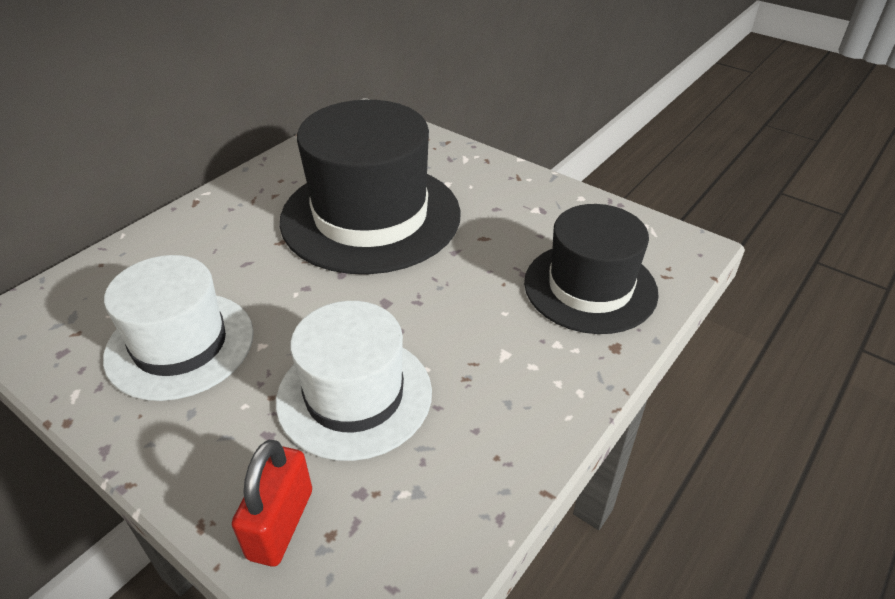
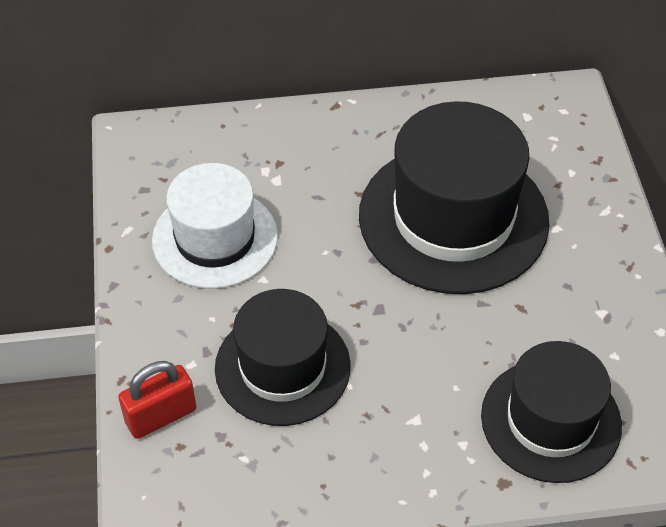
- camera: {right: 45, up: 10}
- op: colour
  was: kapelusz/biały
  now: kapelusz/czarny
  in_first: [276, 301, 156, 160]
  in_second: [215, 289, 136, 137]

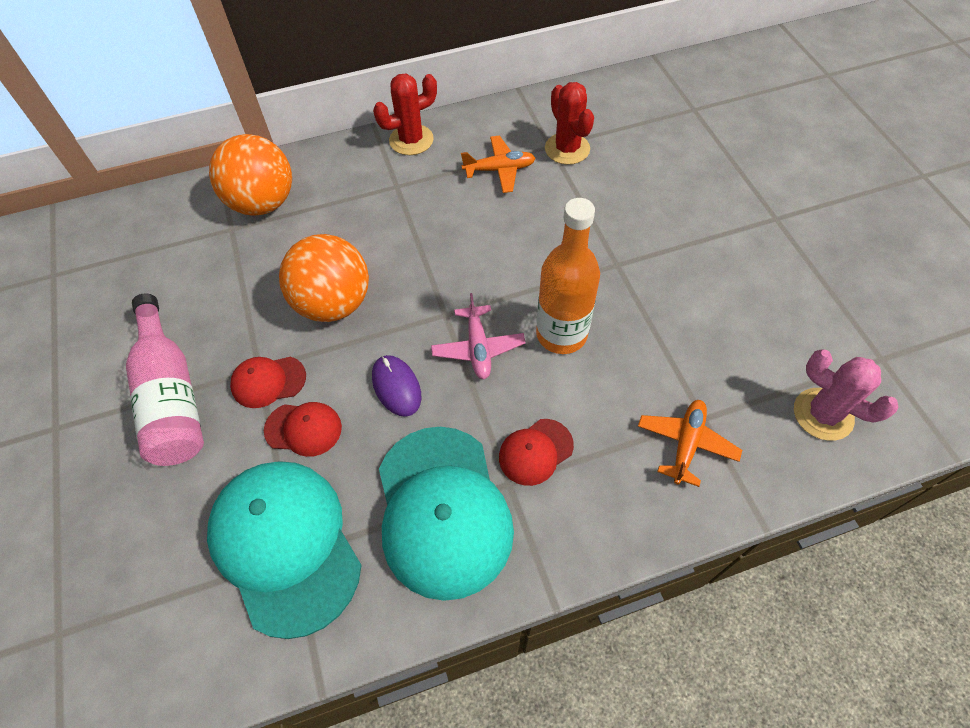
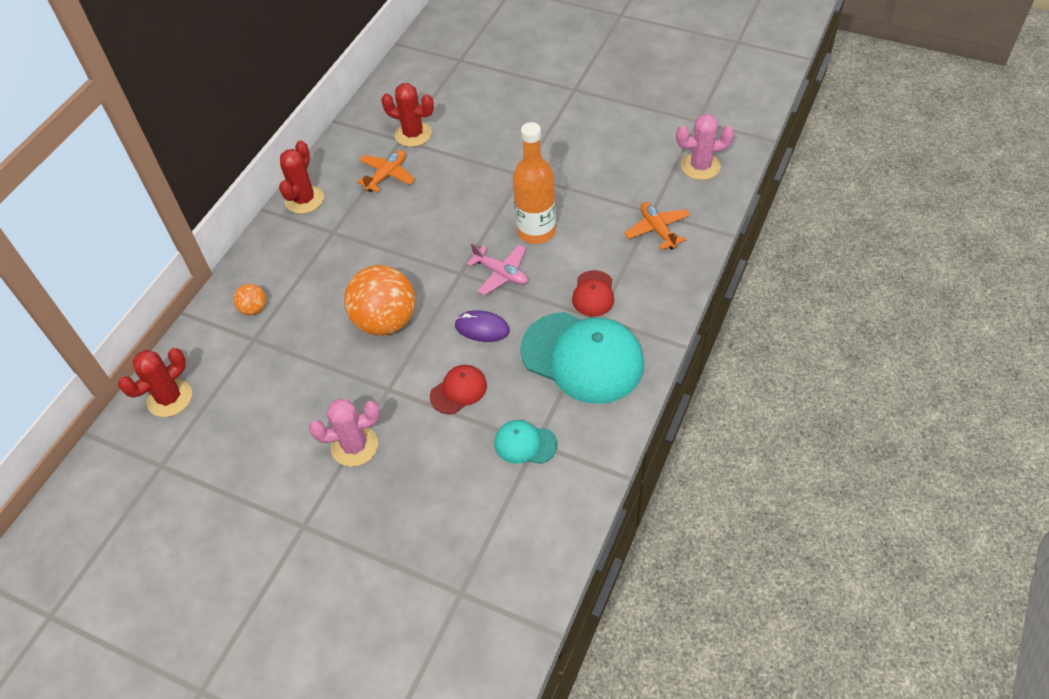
- camera: {right: -45, up: -5}
- op: exchanged
  was: butelka/różowy
  now: kaktus/różowy
  in_first: [126, 293, 78, 173]
  in_second: [309, 399, 71, 68]
- op: size
  was: czapka/turkusowy
  in_first: [207, 461, 155, 178]
  in_second: [494, 420, 63, 44]
  ratio: 0.47
- op: size
  was: piłka/pomarańczowy
  in_first: [209, 134, 83, 82]
  in_second: [233, 284, 33, 31]
  ratio: 0.46
- op: missing
  was: czapka/czerwony
  in_first: [230, 357, 76, 51]
- op: appeared
  now: kaktus/czerwony
  in_second: [118, 348, 74, 69]

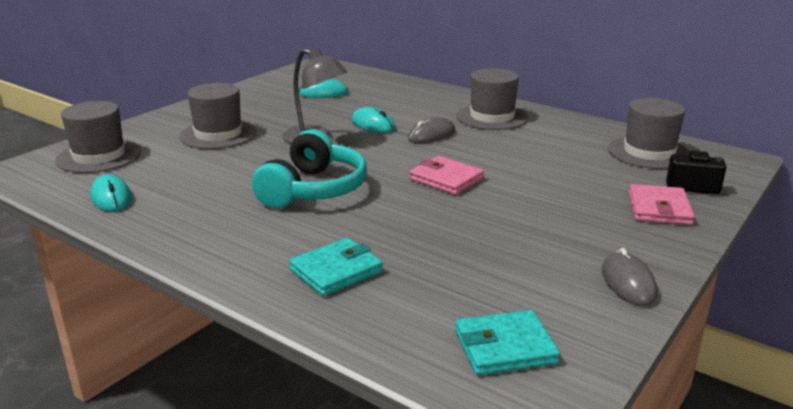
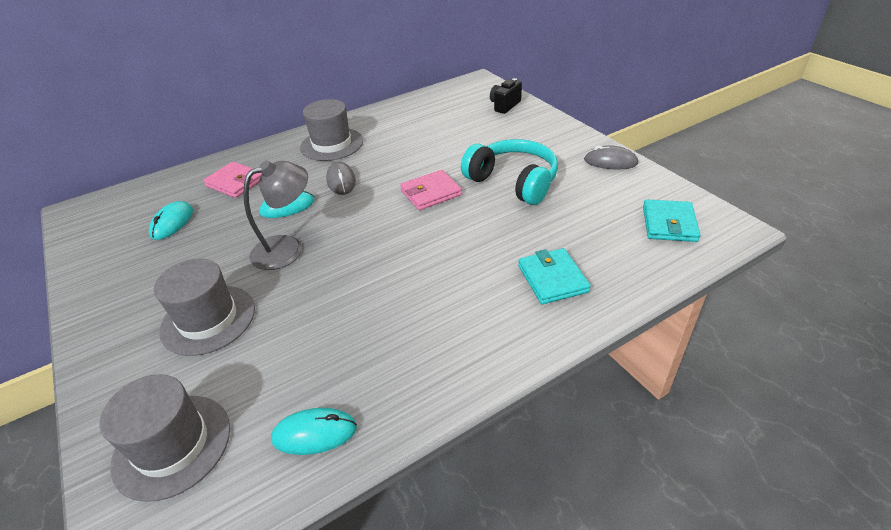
- camera: {right: -65, up: 15}
- op: relocated
  was: słuchawki/turkusowy
  in_first: [252, 129, 115, 79]
  in_second: [461, 139, 97, 66]
- op: missing
  was: kapelusz/szary
  in_first: [608, 98, 82, 71]
- op: relocated
  was: portfel/różowy
  in_first: [629, 184, 66, 41]
  in_second: [203, 162, 59, 36]

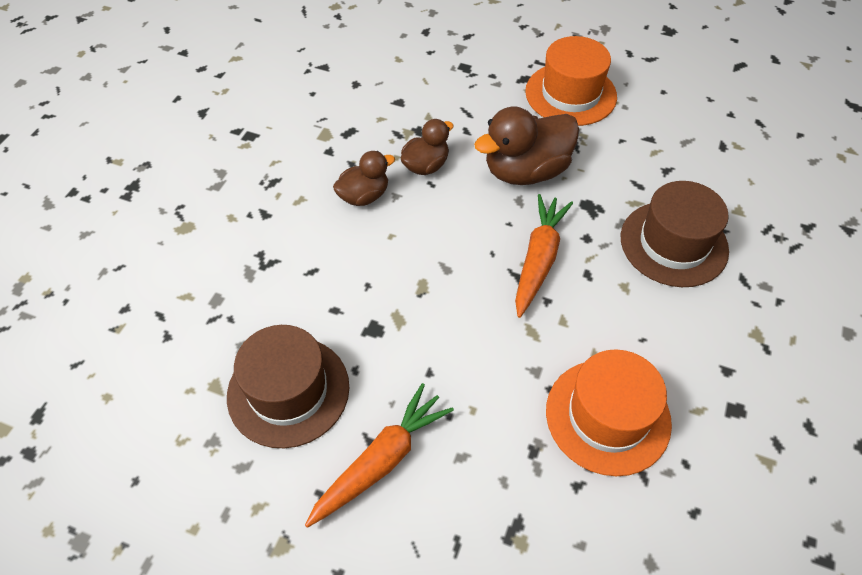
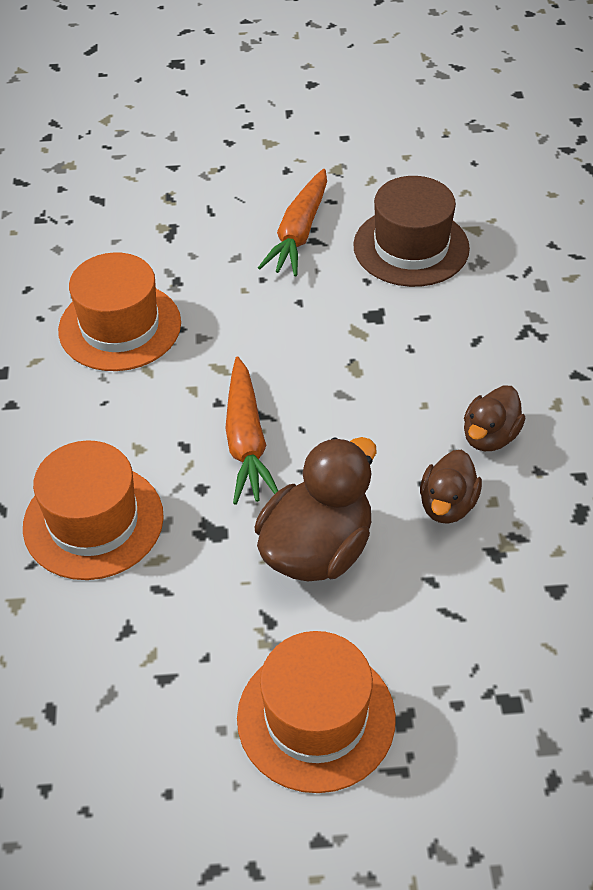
- camera: {right: 155, up: -5}
- op: colour
  was: kapelusz/brązowy
  now: kapelusz/pomarańczowy
  in_first: [621, 181, 108, 106]
  in_second: [23, 440, 141, 140]

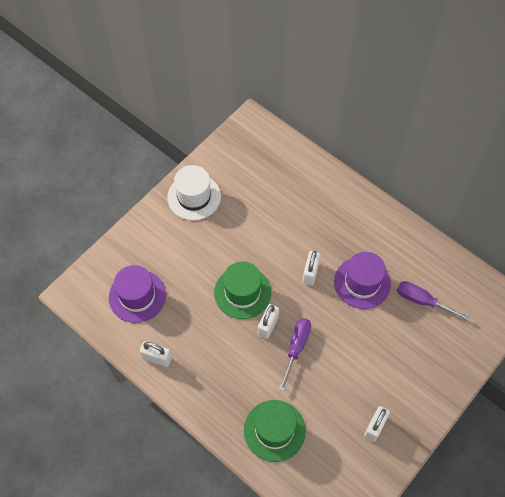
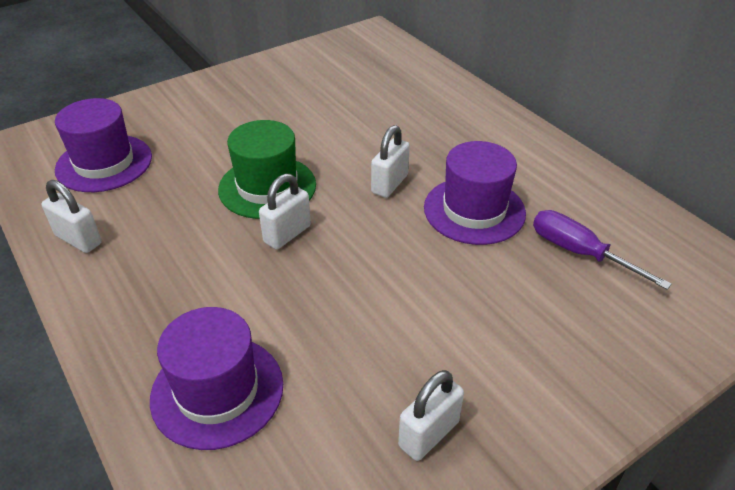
- camera: {right: 15, up: -20}
- op: missing
  was: kapelusz/biały
  in_first: [167, 165, 54, 56]
- op: colour
  was: kapelusz/zielony
  now: kapelusz/fioletowy
  in_first: [244, 400, 62, 62]
  in_second: [150, 307, 133, 143]
- op: missing
  was: śrubokręt/fioletowy
  in_first: [279, 318, 32, 73]

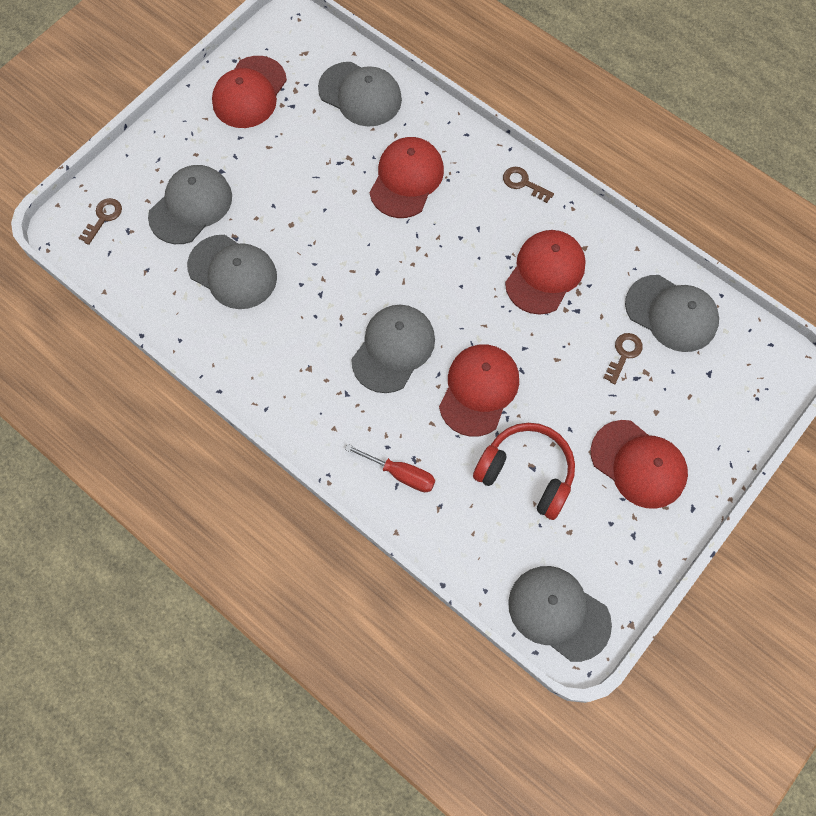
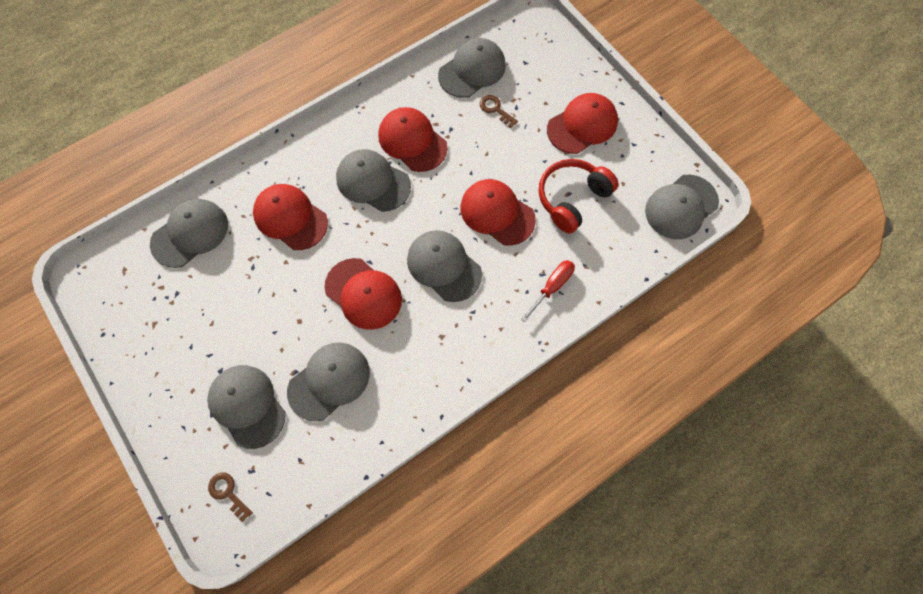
- camera: {right: -75, up: 0}
- op: relocated
  was: czapka/czerwony
  in_first: [212, 56, 75, 72]
  in_second: [324, 258, 78, 72]
- op: missing
  was: klucz/brązowy
  in_first: [503, 167, 51, 36]
- op: appeared
  now: czapka/szary
  in_second: [336, 149, 75, 63]

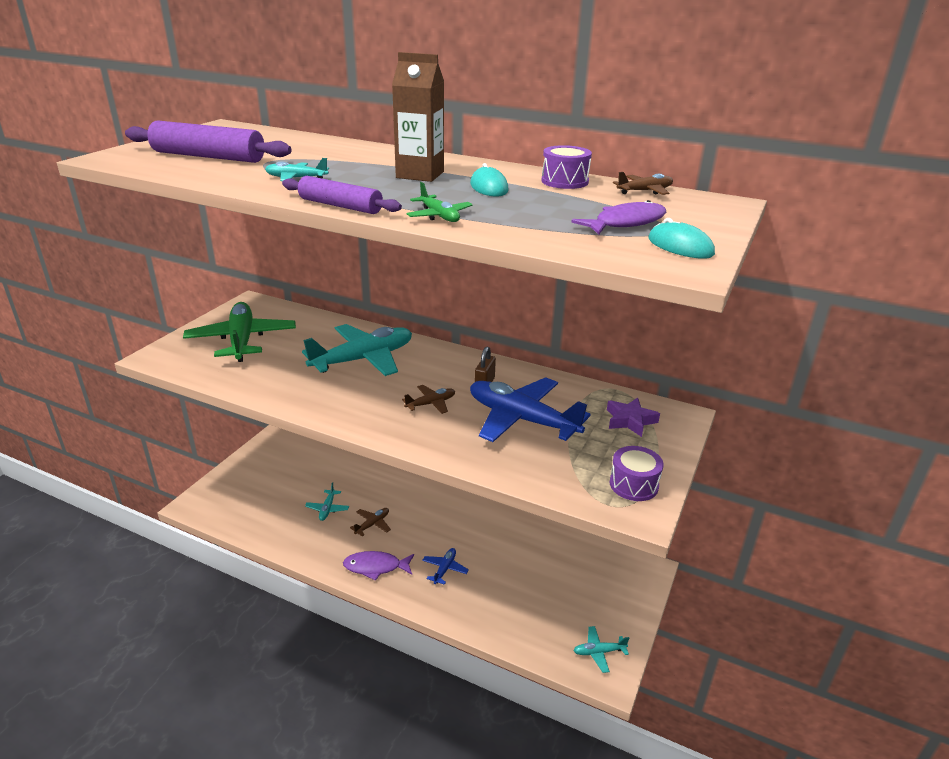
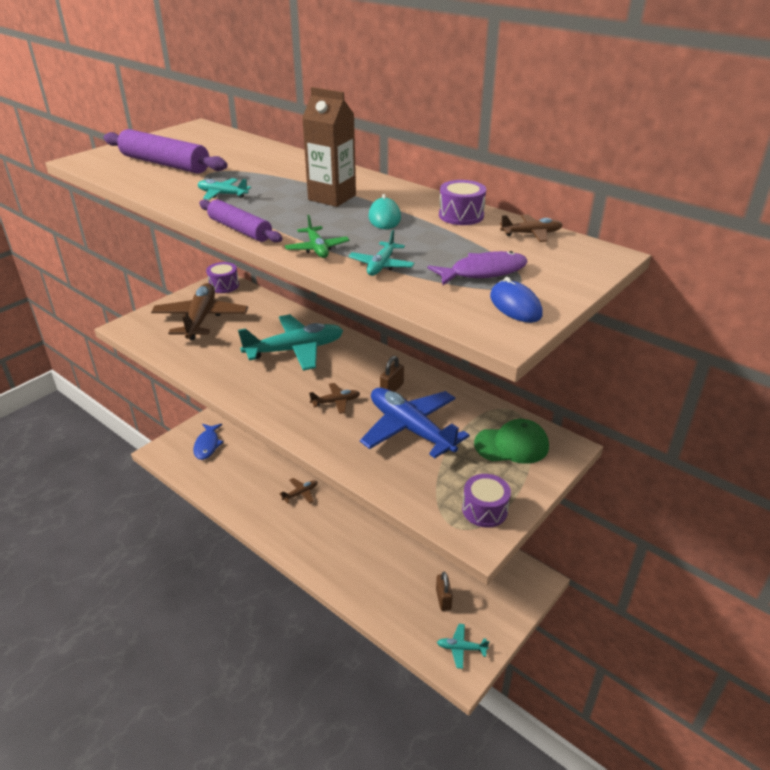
- camera: {right: 15, up: 5}
- op: colour
  was: samolot/zielony
  now: samolot/brązowy
  in_first: [183, 302, 113, 60]
  in_second: [151, 283, 97, 57]
- op: relocated
  was: samolot/turkusowy
  in_first: [305, 483, 44, 38]
  in_second: [348, 230, 67, 46]
- op: missing
  was: ryba/fioletowy
  in_first: [343, 551, 71, 30]
- op: missing
  was: samolot/niebieski
  in_first: [422, 548, 47, 37]
- op: exchanged
  was: gwiazda/fioletowy
  now: czapka/zielony
  in_first: [607, 397, 53, 40]
  in_second: [474, 419, 75, 45]
- op: colour
  was: myszka/turkusowy
  now: myszka/niebieski
  in_first: [648, 218, 67, 41]
  in_second: [490, 277, 53, 46]
- op: appeared
  now: ryba/niebieski
  in_second: [193, 424, 31, 36]
- op: appeared
  now: bęben/fioletowy
  in_second: [206, 262, 33, 31]
- op: appeared
  now: kłódka/brązowy
  in_second: [436, 571, 17, 40]

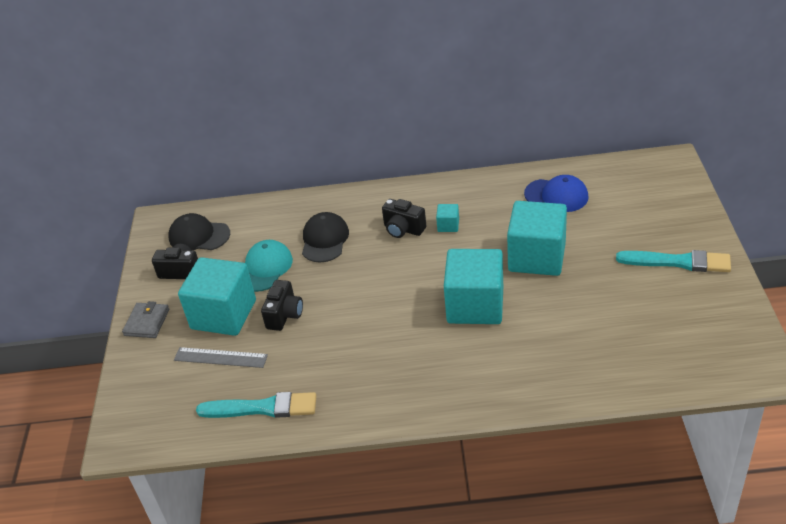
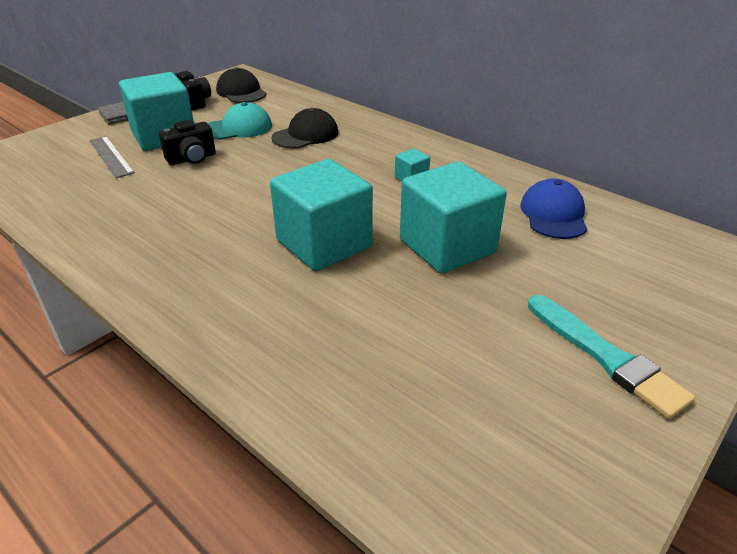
- camera: {right: 40, up: -5}
- op: missing
  was: pędzel/turkusowy
  in_first: [196, 392, 120, 26]
- op: missing
  was: aparat fotograficzny/czarny
  in_first: [382, 199, 44, 39]
- op: spun
  was: czapka/niebieski
  in_first: [524, 175, 65, 37]
  in_second: [520, 179, 67, 60]
  clockwise: -150

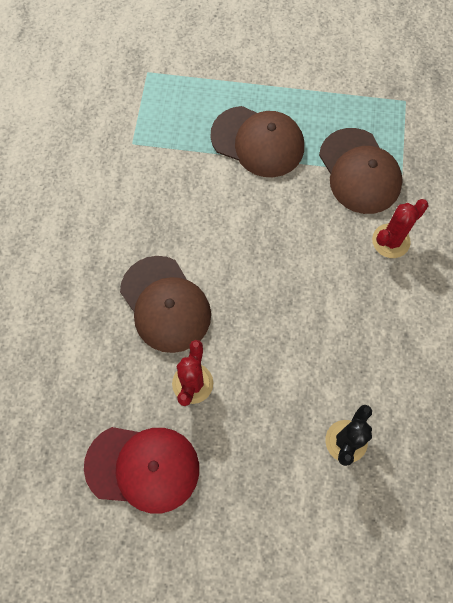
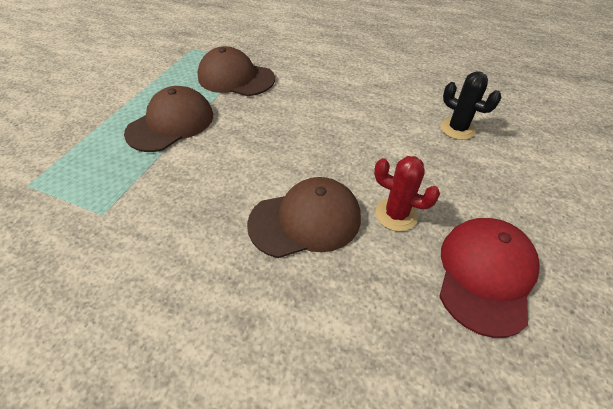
- camera: {right: -75, up: -20}
- op: spun
  was: czapka/brązowy
  in_first: [319, 128, 84, 86]
  in_second: [197, 46, 78, 50]
  clockwise: -150
- op: missing
  was: kaktus/czerwony
  in_first: [372, 199, 56, 59]

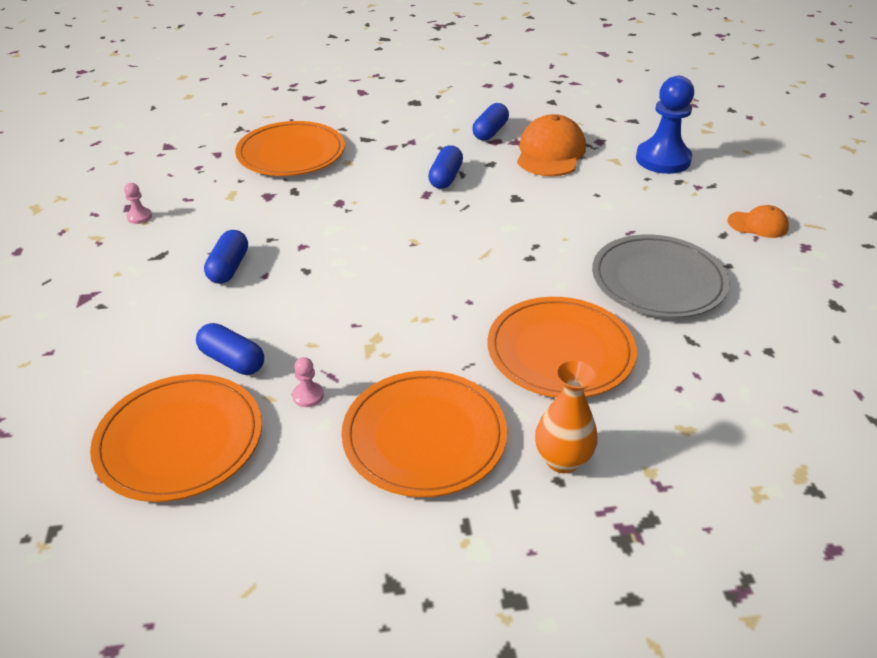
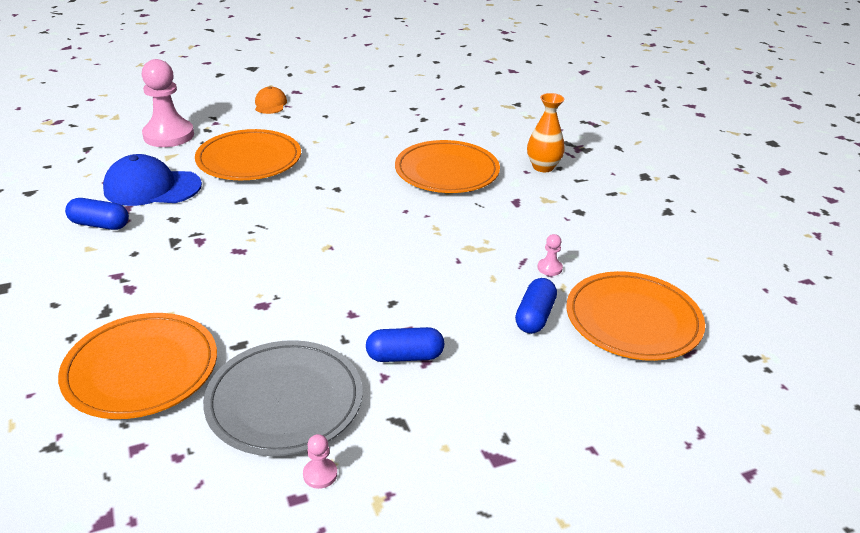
- camera: {right: -105, up: -5}
- op: relocated
  was: talerz/pomarańczowy
  in_first: [342, 371, 165, 126]
  in_second: [195, 129, 106, 51]
- op: missing
  was: kapsułka/niebieski
  in_first: [428, 146, 35, 43]
- op: colour
  was: czapka/pomarańczowy
  now: czapka/niebieski
  in_first: [517, 114, 69, 62]
  in_second: [103, 154, 99, 52]
- op: relocated
  was: talerz/szary
  in_first: [592, 234, 137, 84]
  in_second: [203, 340, 160, 116]
- op: colour
  was: pionek/niebieski
  now: pionek/różowy
  in_first: [636, 76, 58, 98]
  in_second: [142, 59, 52, 88]

